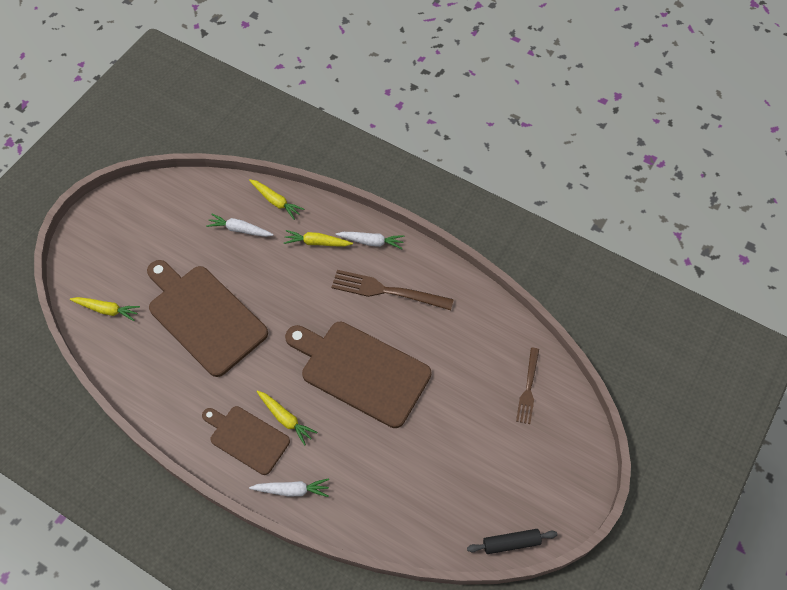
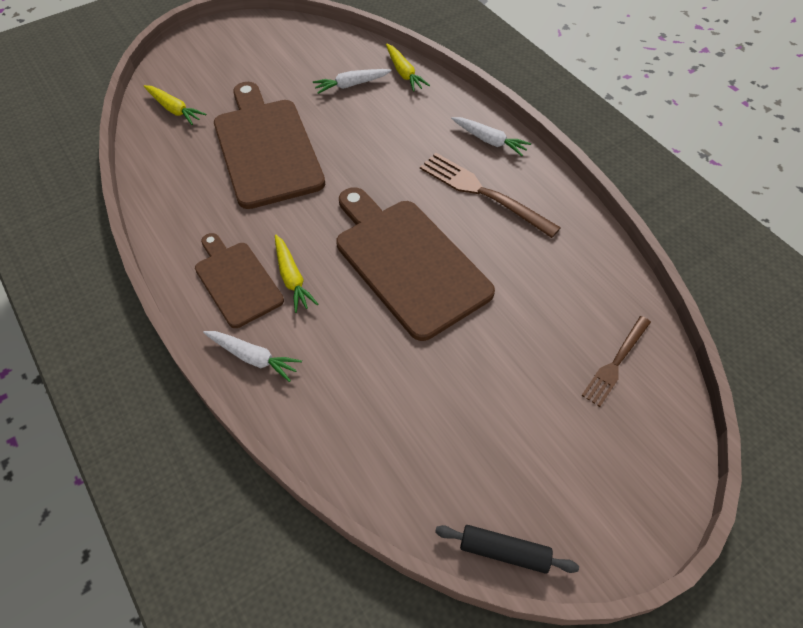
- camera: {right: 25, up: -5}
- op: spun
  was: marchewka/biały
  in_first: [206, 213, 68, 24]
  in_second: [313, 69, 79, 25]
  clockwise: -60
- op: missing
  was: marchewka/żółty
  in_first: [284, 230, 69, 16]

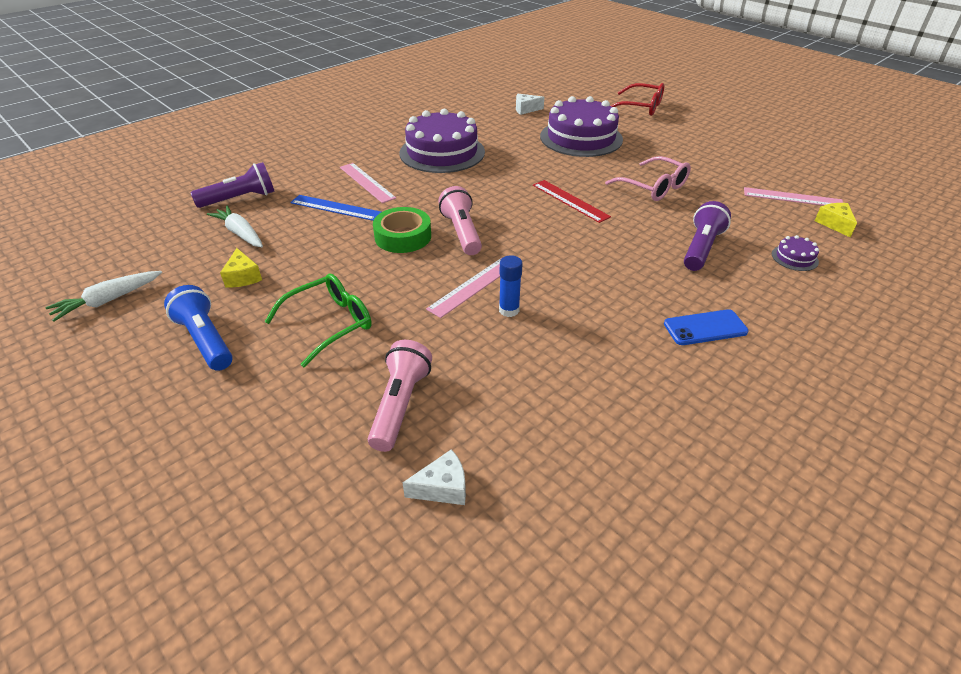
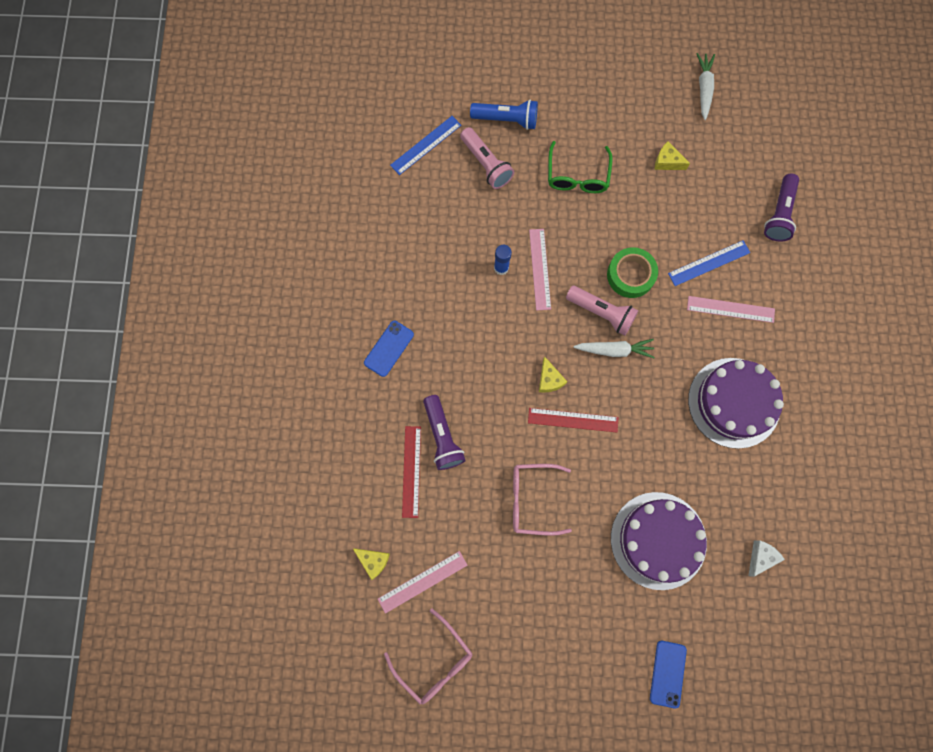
- camera: {right: 135, up: 35}
- op: relocated
  was: latarka/niebieski
  in_first: [164, 285, 69, 86]
  in_second: [470, 100, 68, 30]
- op: relocated
  was: marchewka/biały
  in_first: [207, 206, 56, 41]
  in_second: [573, 339, 82, 19]
- op: exchanged
  was: ser/biały
  now: linijka/niebieski
  in_first: [402, 449, 64, 56]
  in_second: [390, 116, 71, 59]
- op: exchanged
  was: okulary/czerwony
  now: telefon/niebieski
  in_first: [611, 83, 53, 33]
  in_second: [650, 641, 37, 68]
- op: missing
  was: tort/fioletowy
  in_first: [772, 235, 47, 36]
- op: appeared
  now: okulary/różowy
  in_second: [384, 608, 89, 97]
- op: appeared
  now: linijka/czerwony
  in_second: [402, 426, 19, 92]
- op: appeared
  now: ser/żółty
  in_second: [539, 356, 28, 37]

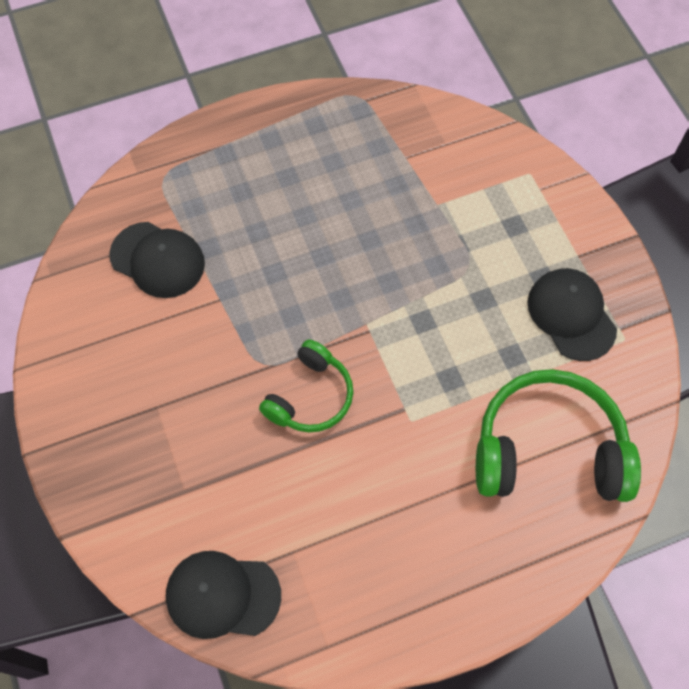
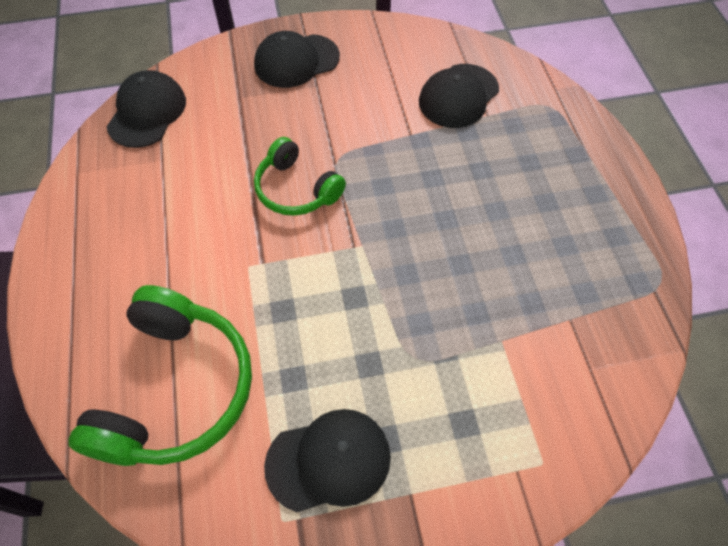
- camera: {right: 100, up: -5}
- op: appeared
  now: czapka/czarny
  in_second: [254, 31, 86, 57]

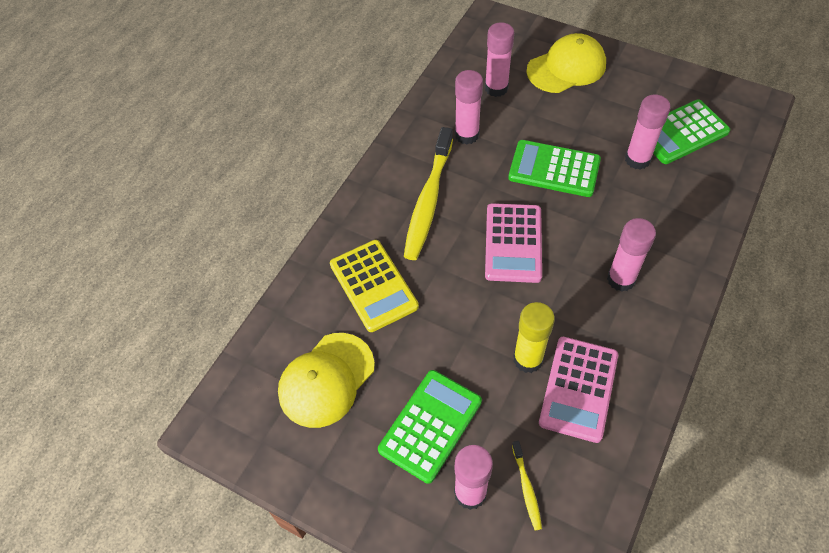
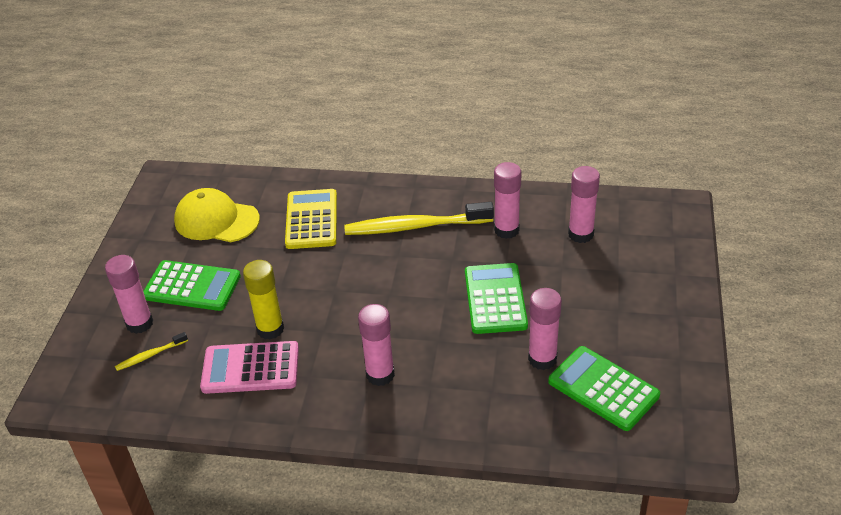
- camera: {right: 70, up: -15}
- op: spun
  was: kalkulator/żółty
  in_first: [330, 240, 89, 92]
  in_second: [285, 189, 52, 60]
  clockwise: 135
- op: missing
  was: kalkulator/różowy
  in_first: [485, 203, 57, 80]
- op: missing
  was: czapka/żółty
  in_first: [527, 33, 79, 60]

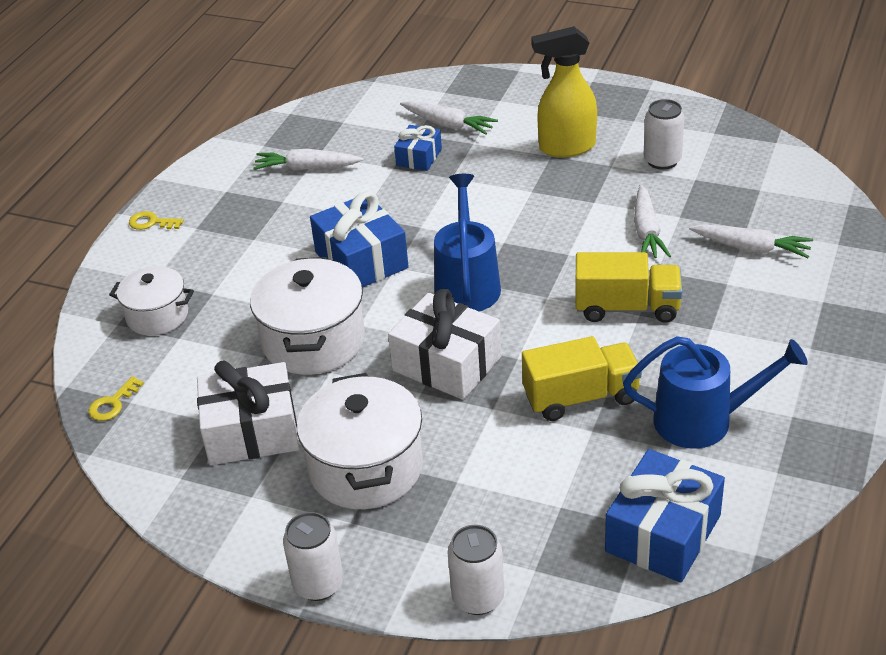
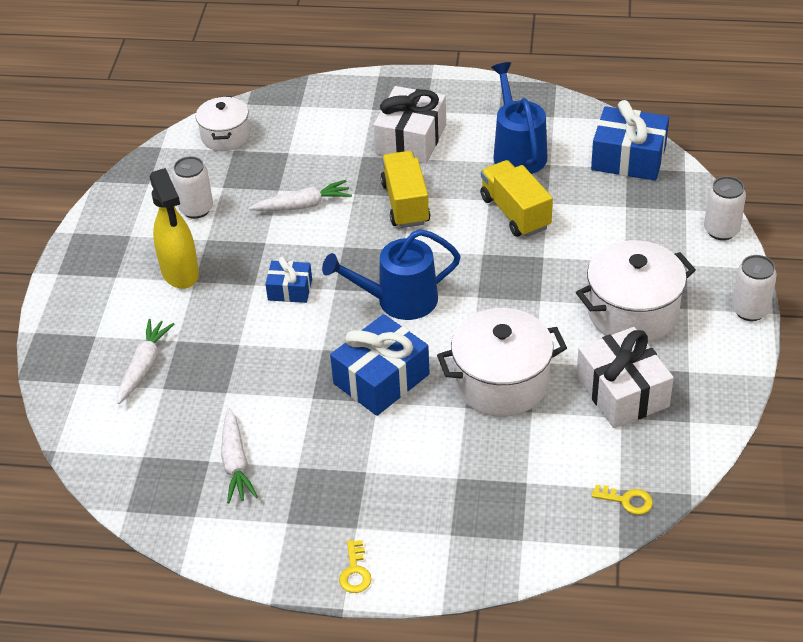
- camera: {right: -105, up: 5}
- op: relocated
  was: garnek/biały
  in_first: [109, 266, 85, 70]
  in_second: [196, 96, 54, 55]
- op: relocated
  was: prezent/biały
  in_first: [388, 289, 113, 111]
  in_second: [374, 86, 72, 78]
- op: relocated
  was: prezent/niebieski
  in_first: [394, 125, 48, 46]
  in_second: [265, 256, 47, 47]
- op: missing
  was: marchewka/biały
  in_first: [689, 224, 124, 34]

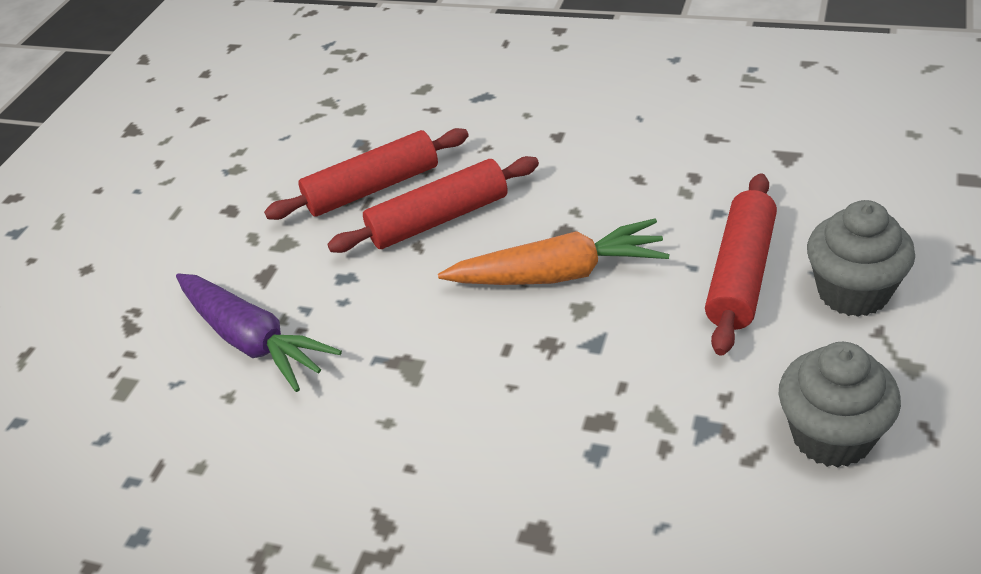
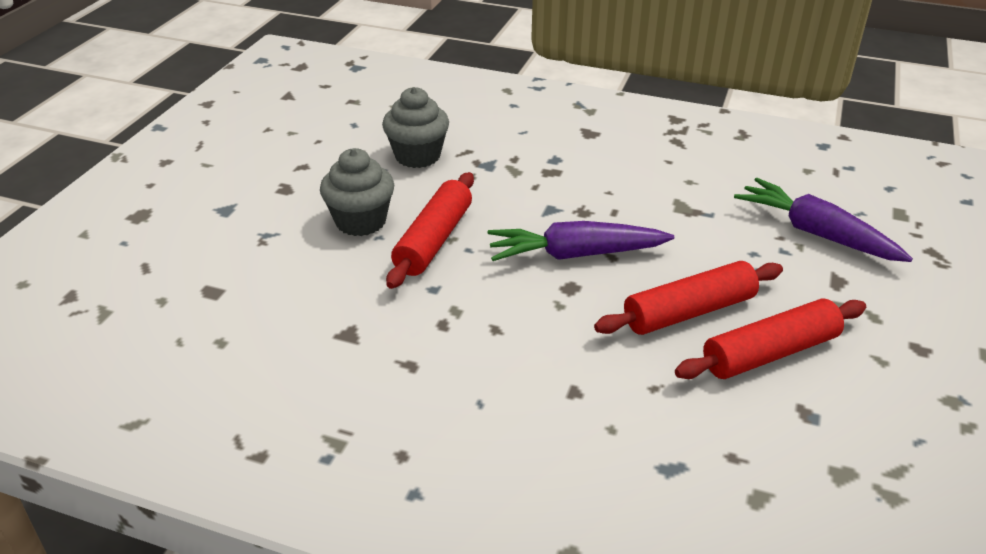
- camera: {right: 175, up: -5}
- op: colour
  was: marchewka/pomarańczowy
  now: marchewka/fioletowy
  in_first: [438, 218, 232, 67]
  in_second: [487, 221, 187, 40]

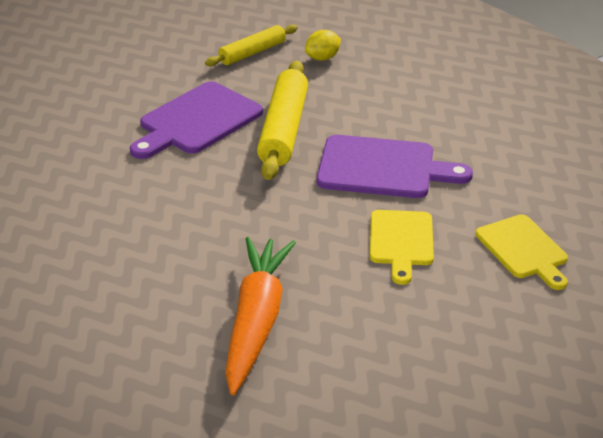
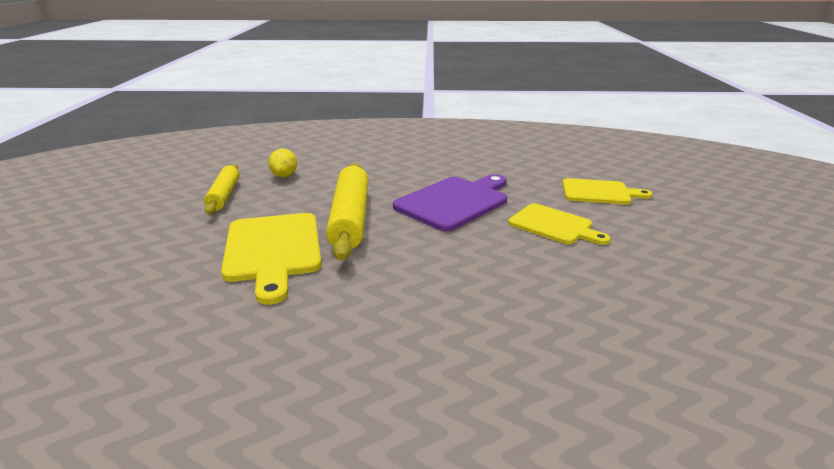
- camera: {right: -55, up: -10}
- op: colour
  was: deska do krojenia/fioletowy
  now: deska do krojenia/żółty
  in_first: [130, 81, 133, 78]
  in_second: [221, 213, 100, 92]
- op: missing
  was: marchewka/pomarańczowy
  in_first: [225, 237, 71, 159]
- op: spun
  was: wałek do ciasta/żółty
  in_first: [257, 61, 51, 119]
  in_second: [326, 163, 42, 98]
  clockwise: 45

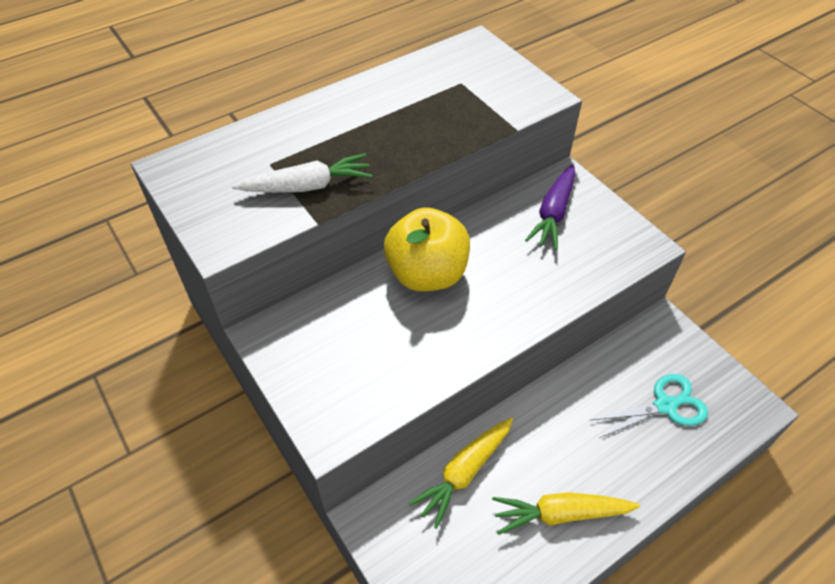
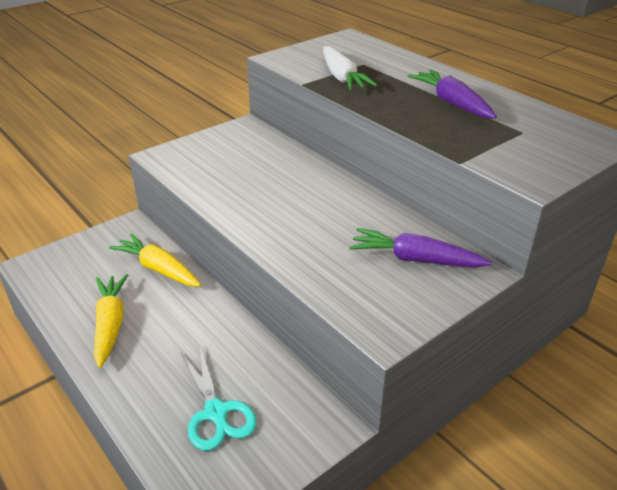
- camera: {right: 85, up: -15}
- op: missing
  was: jabłko/żółty
  in_first: [384, 207, 86, 84]
- op: appeared
  now: marchewka/fioletowy
  in_second: [408, 69, 89, 50]

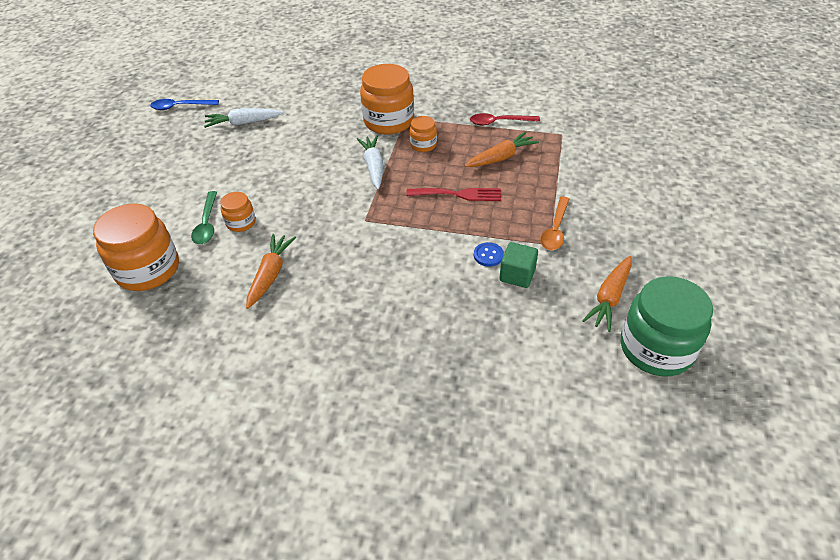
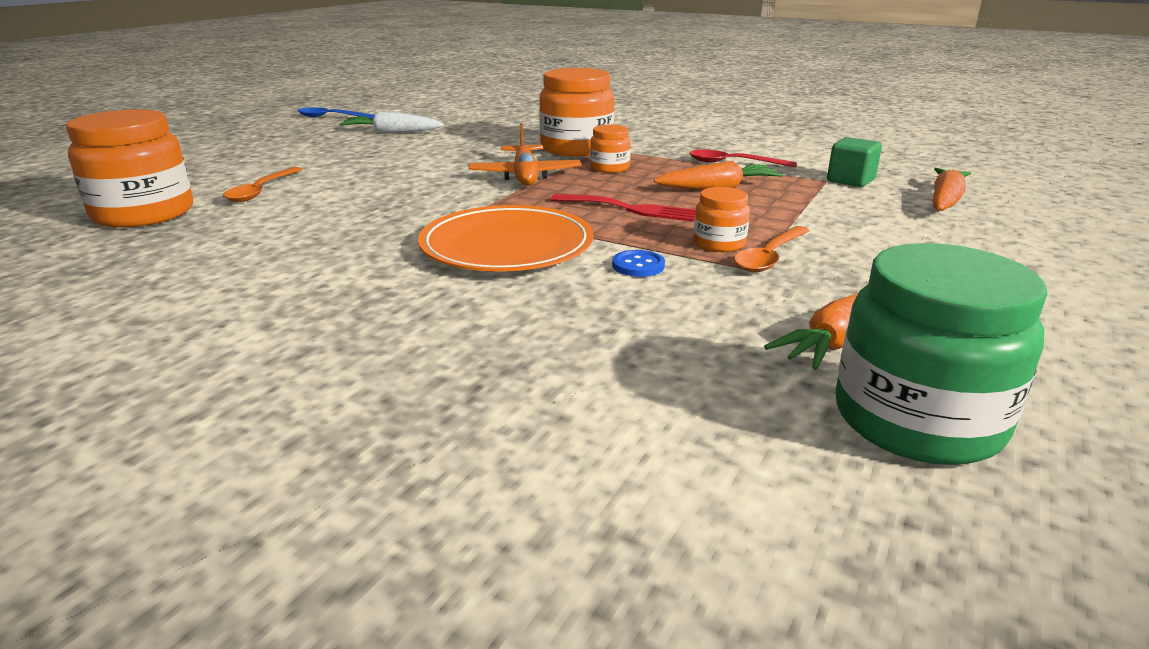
- camera: {right: 15, up: -20}
- op: colour
  was: łyżka/zielony
  now: łyżka/pomarańczowy
  in_first: [191, 191, 26, 53]
  in_second: [223, 167, 80, 35]
- op: relocated
  was: słoik/pomarańczowy
  in_first: [220, 192, 36, 40]
  in_second: [694, 187, 56, 65]
- op: relocated
  was: marchewka/pomarańczowy
  in_first: [246, 234, 50, 75]
  in_second: [933, 168, 38, 43]
- op: exchanged
  was: marchewka/biały
  now: samolot/pomarańczowy
  in_first: [357, 135, 26, 54]
  in_second: [469, 123, 113, 63]
- op: relocated
  was: sześcian/zielony
  in_first: [500, 242, 38, 46]
  in_second: [827, 137, 55, 50]
- op: appeared
  now: talerz/pomarańczowy
  in_second: [418, 205, 176, 66]

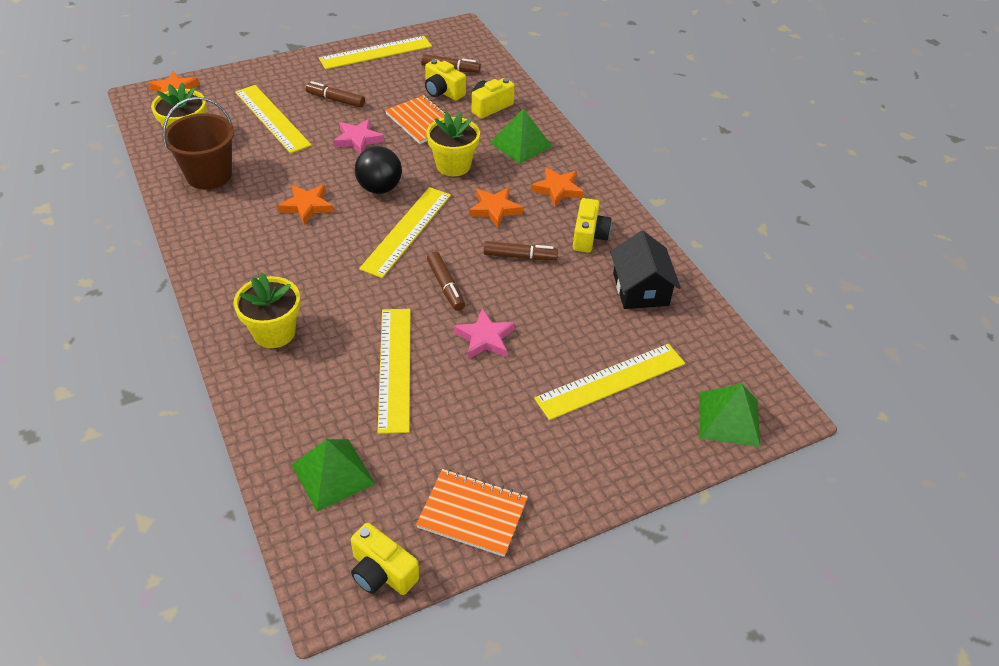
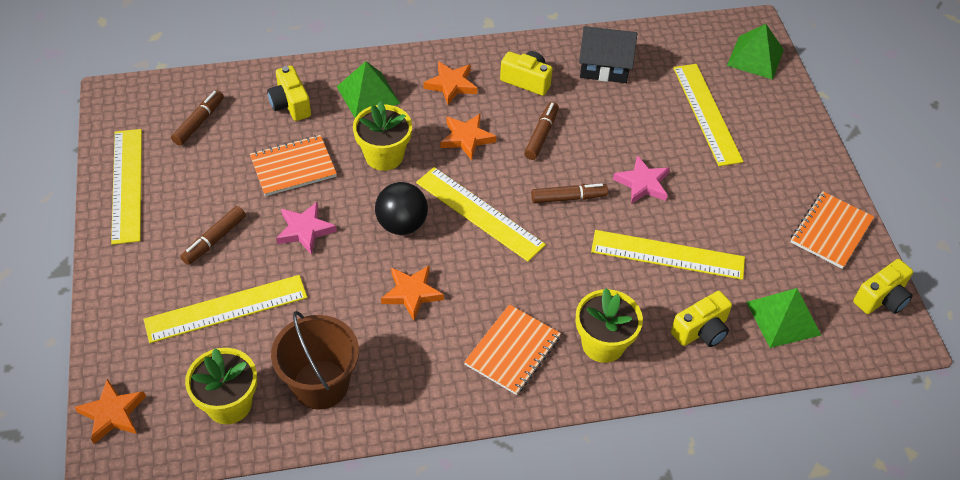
- camera: {right: -75, up: 5}
- op: relocated
  was: aparat fotograficzny/żółty
  in_first: [425, 59, 41, 42]
  in_second: [671, 291, 61, 56]
- op: appeared
  now: zeszyt/pomarańczowy
  in_second: [464, 304, 97, 91]

